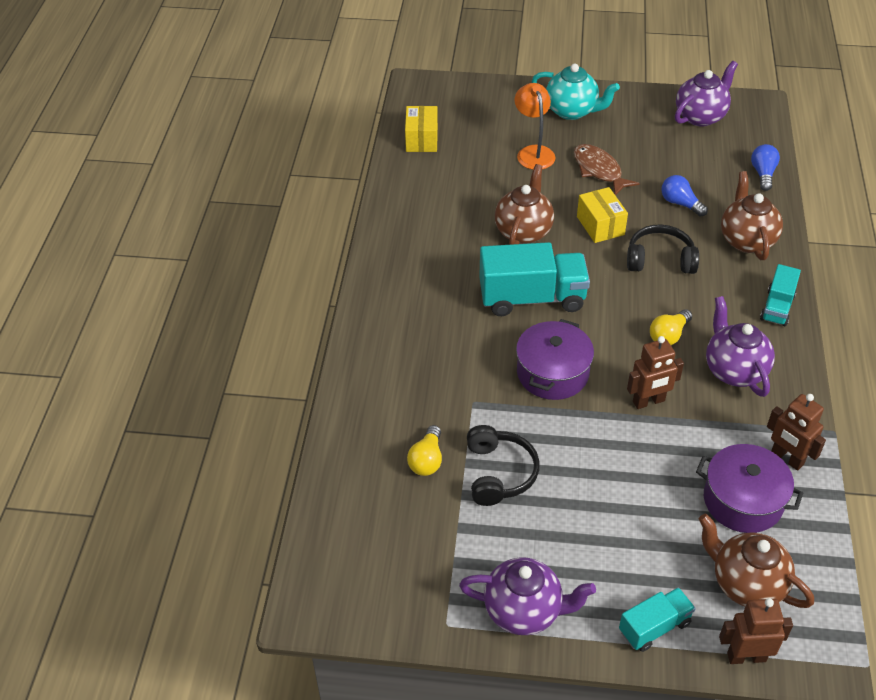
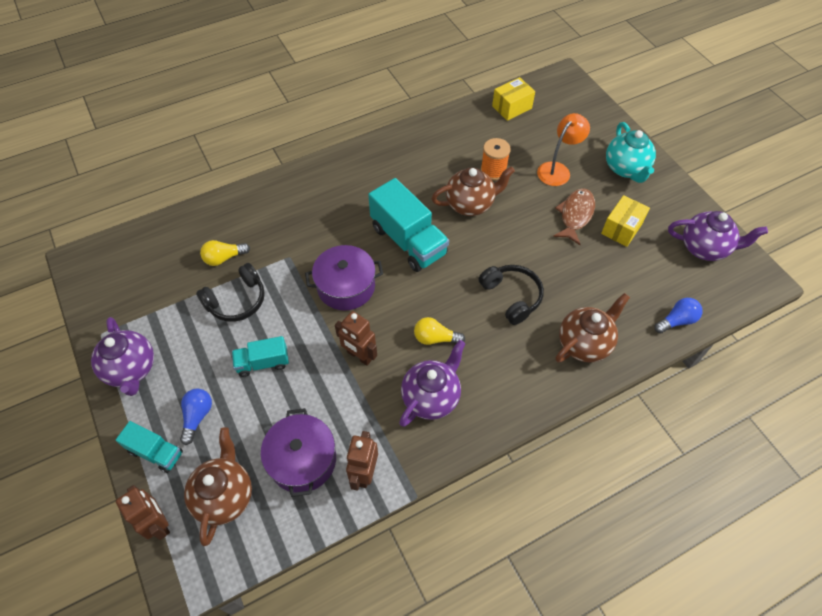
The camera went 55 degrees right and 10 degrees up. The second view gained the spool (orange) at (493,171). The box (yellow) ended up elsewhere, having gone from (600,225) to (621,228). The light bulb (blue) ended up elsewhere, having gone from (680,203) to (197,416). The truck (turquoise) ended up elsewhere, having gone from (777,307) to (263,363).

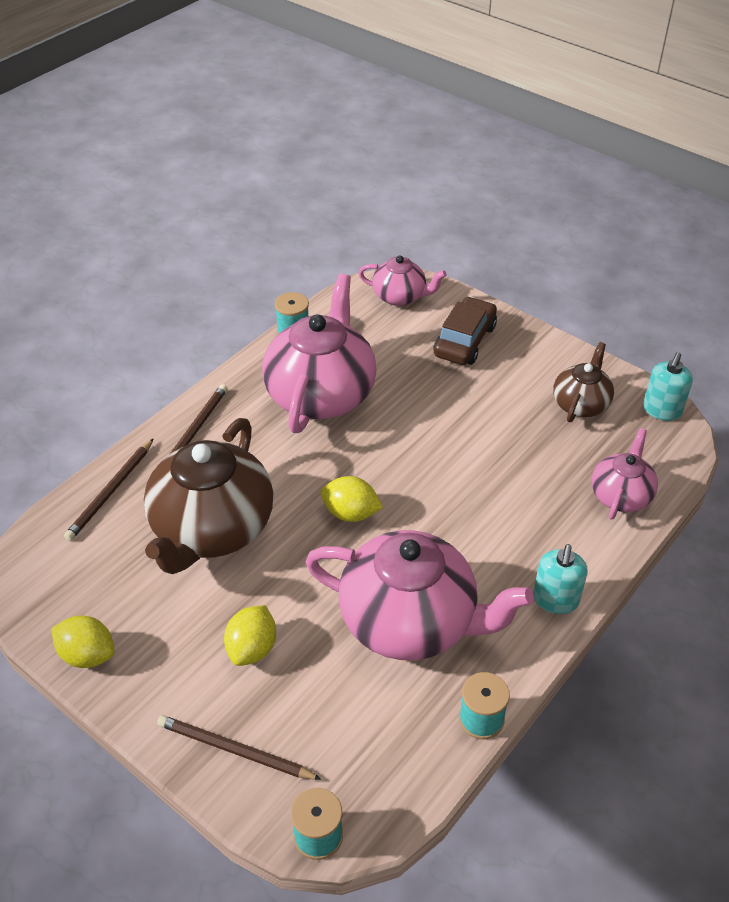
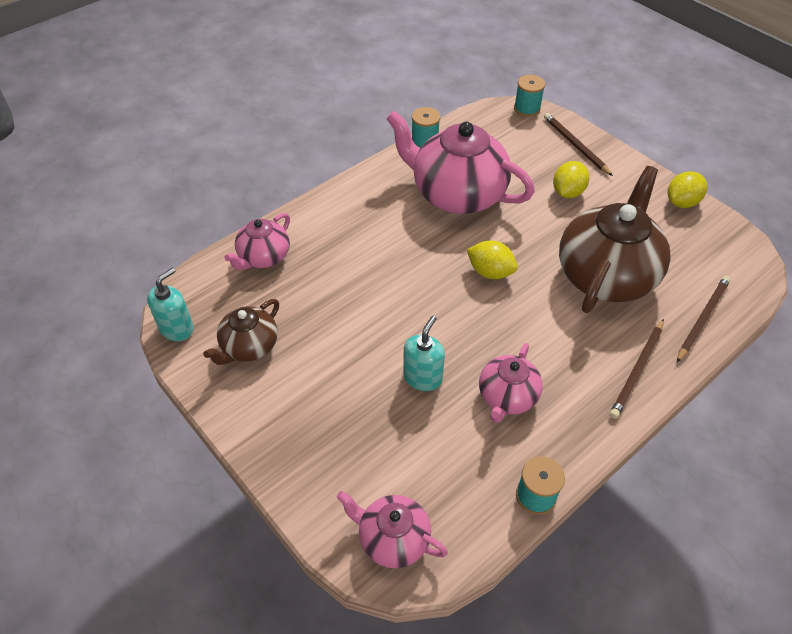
The camera went 170 degrees left and 5 degrees up. The second view lost the car (brown) at (464,341). The soap dispenser (turquoise) ended up elsewhere, having gone from (555,600) to (422,377). The lemon (yellow) at (87,655) ended up facing another way, 75 degrees counterclockwise from before. The pencil (brown) at (234,750) ended up facing another way, 150 degrees counterclockwise from before. The size of the teapot (pink) at (321,394) changed by a factor of 0.53.

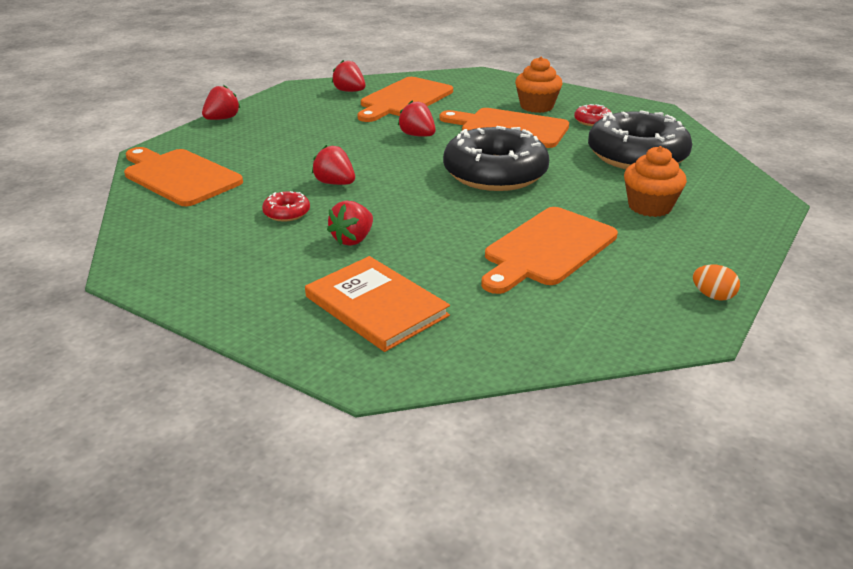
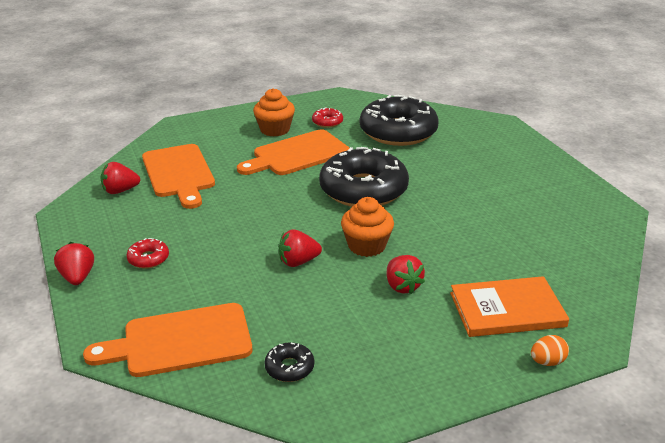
The camera went 55 degrees left and 0 degrees up. The second view lost the strawberry (red) at (417,135). The second view lost the cutting board (orange) at (547,249). The second view gained the donut (black) at (289,367). The donut (red) ended up elsewhere, having gone from (286,213) to (148,259). The cupcake (orange) ended up elsewhere, having gone from (649,206) to (366,246). The egg (orange) ended up elsewhere, having gone from (713,296) to (547,362).

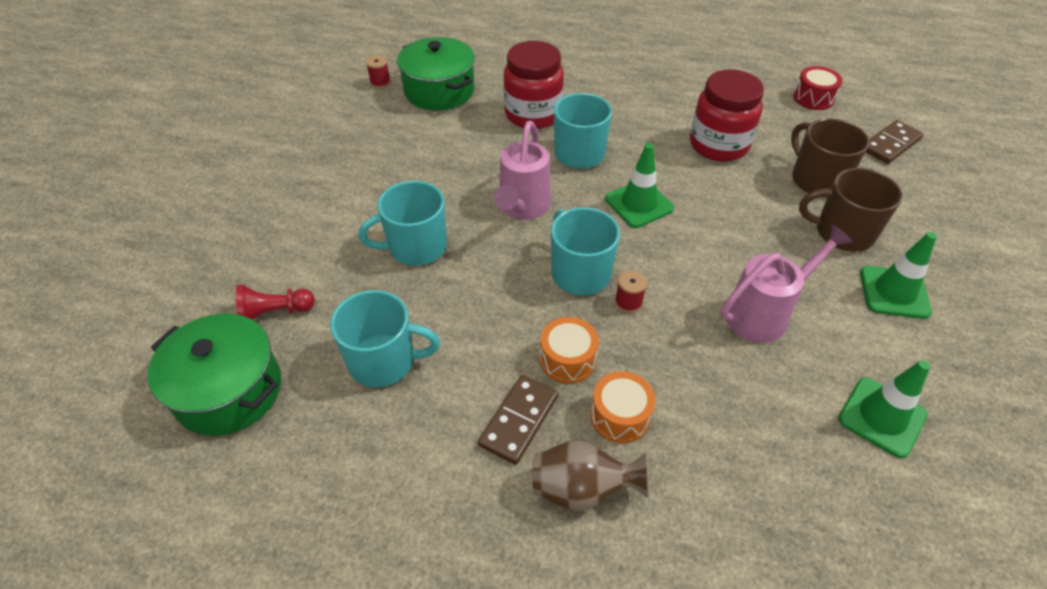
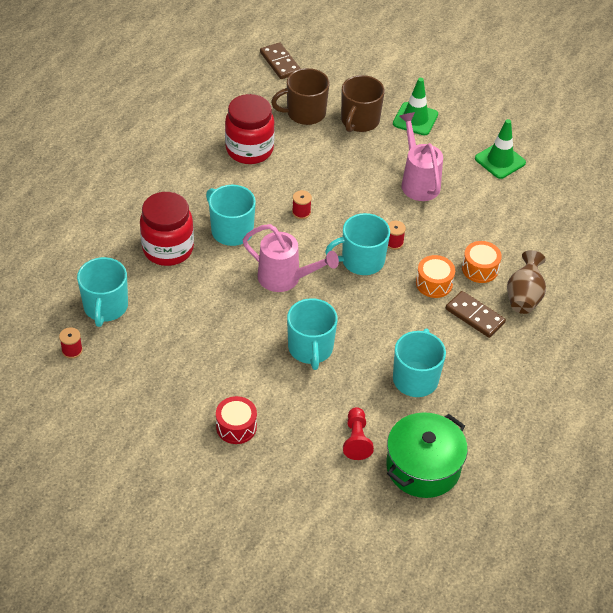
The camera went 80 degrees left and 0 degrees up. The drum (red) ended up elsewhere, having gone from (813,98) to (236,427). Where the pot (green) stood at (439,91), the mug (turquoise) came to stand at (105,307). Where the traffic cone (green) stood at (639,204), the spool (red) came to stand at (301,212).

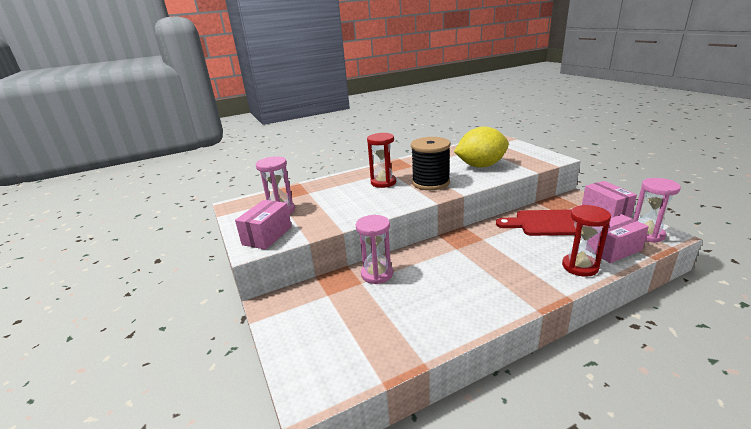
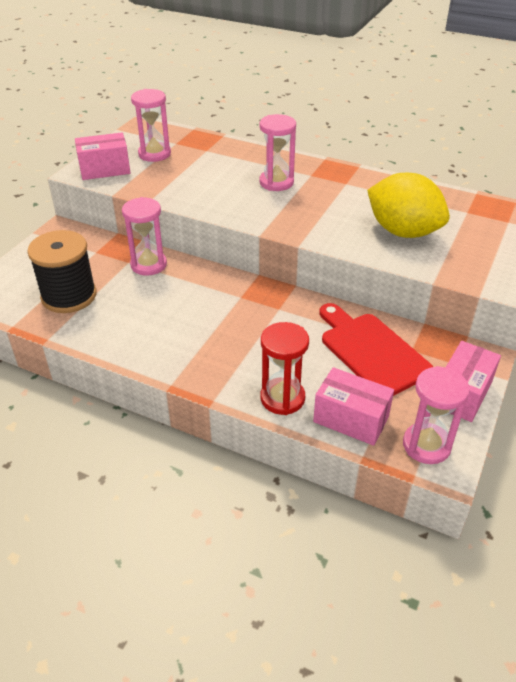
The camera went 50 degrees right and 15 degrees up. The spool (black) ended up elsewhere, having gone from (430,183) to (69,296). What was the hourglass (red) at (383,182) turned into the hourglass (pink) at (276,182).

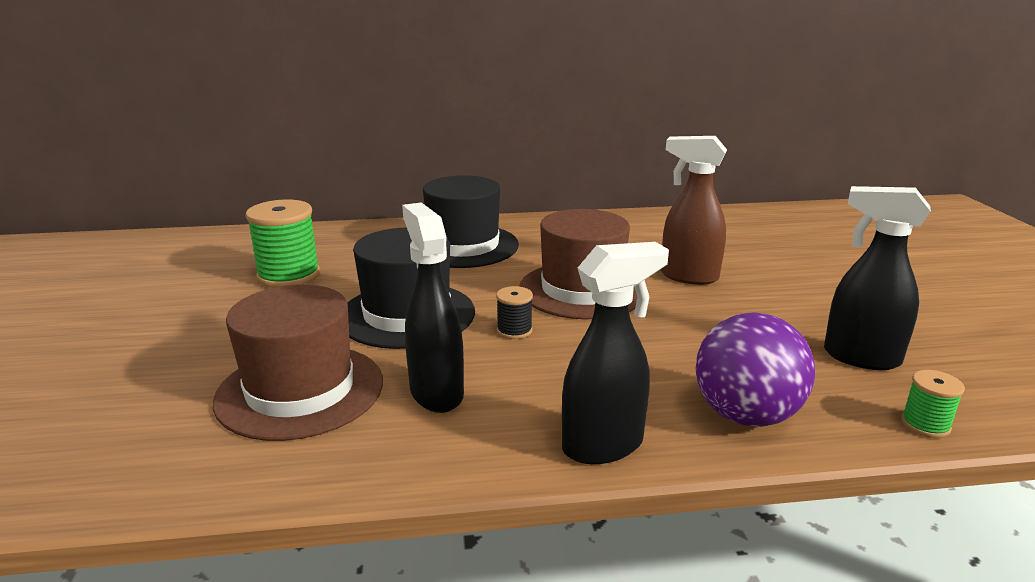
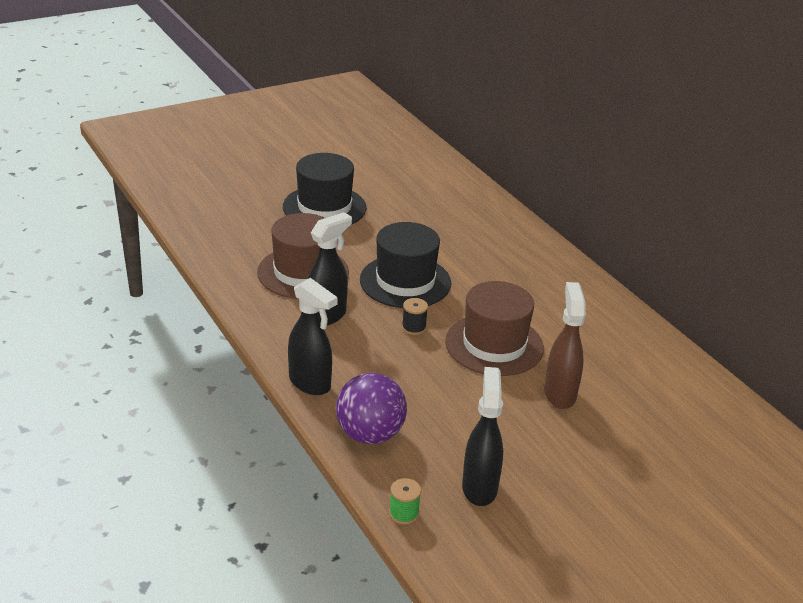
The camera went 65 degrees right and 10 degrees up. The second view lost the spool (green) at (289,275). The hat (black) ended up elsewhere, having gone from (463,246) to (324,207).

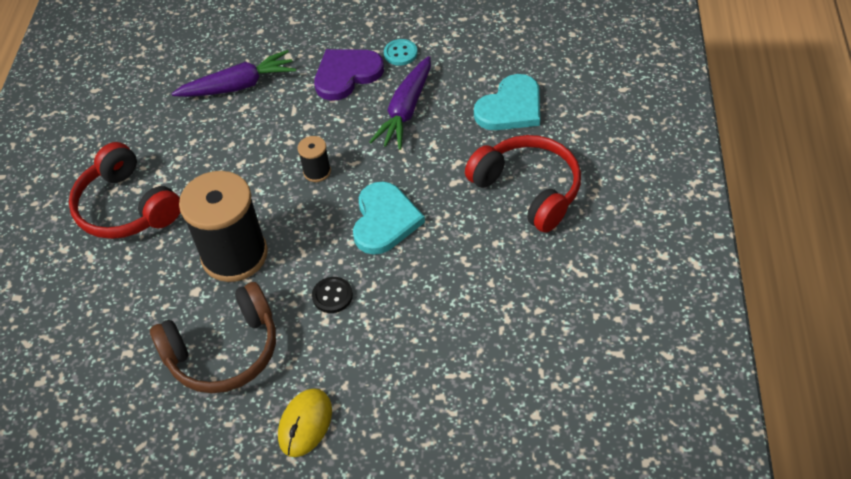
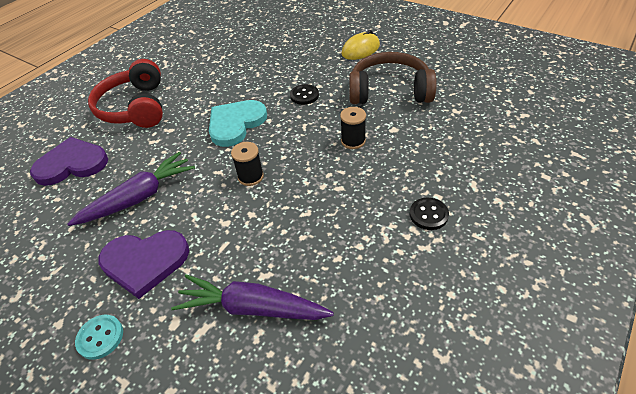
The camera went 150 degrees left and 5 degrees down. The button (turquoise) ended up elsewhere, having gone from (400,53) to (100,337). Where the headphones (red) stood at (127,207), the button (black) came to stand at (428,215). What was the heart (turquoise) at (511,107) turned into the heart (purple) at (72,164). The size of the spool (black) at (234,255) changed by a factor of 0.44.

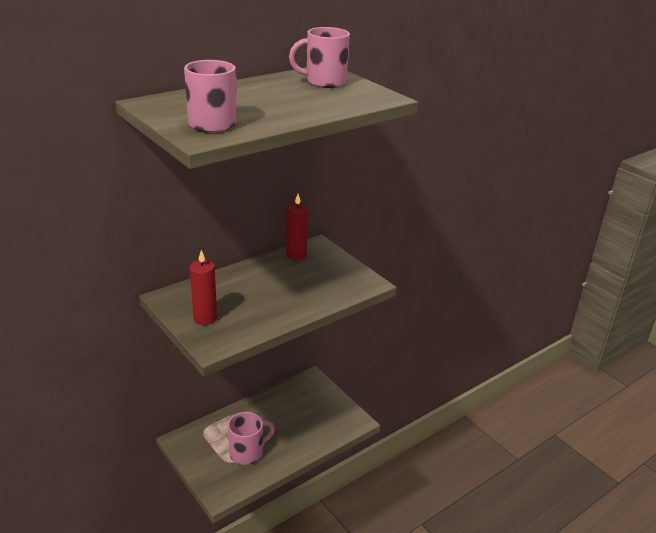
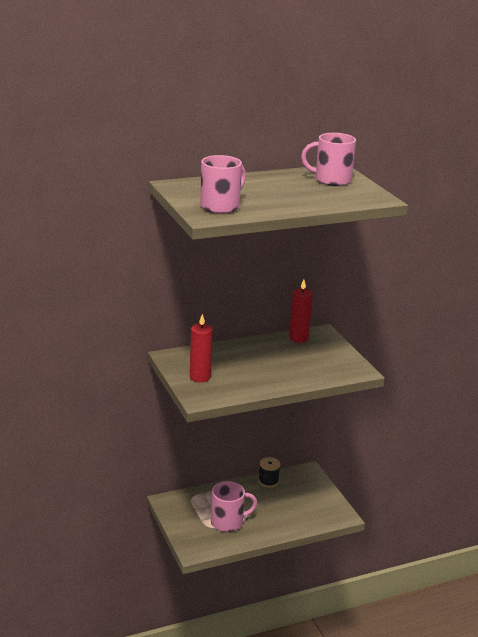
The camera went 15 degrees right and 5 degrees down. The second view gained the spool (black) at (268,481).

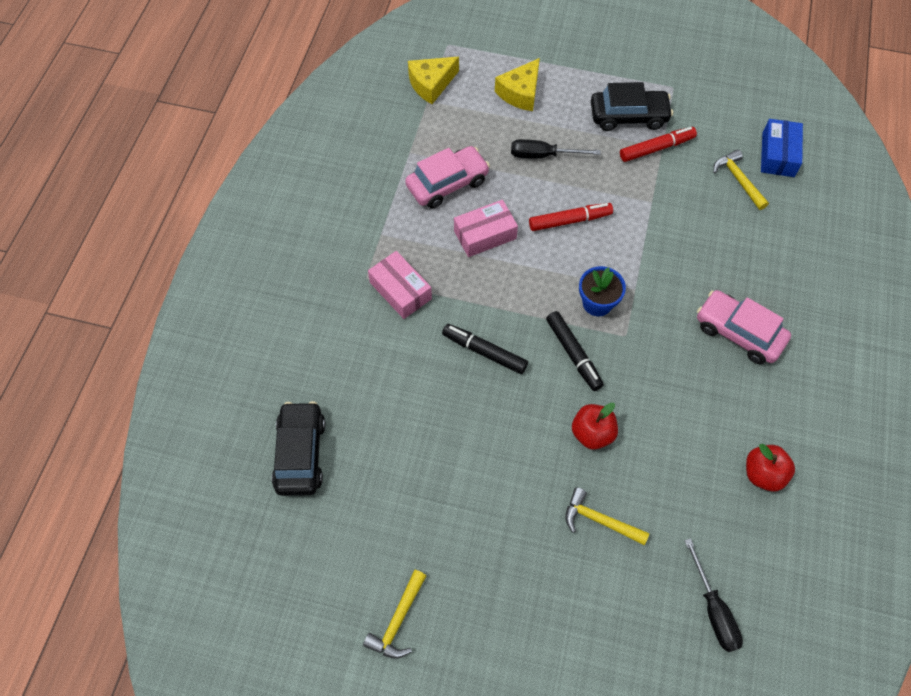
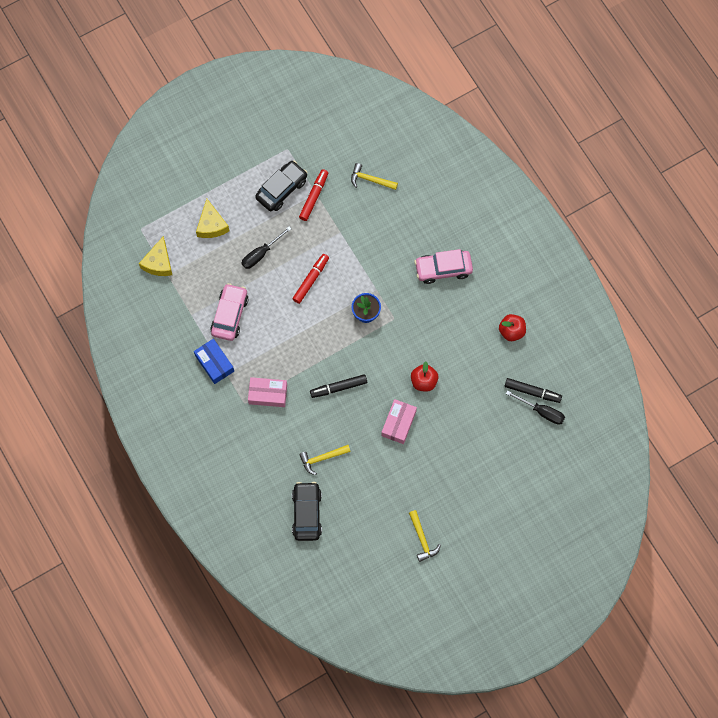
The camera went 45 degrees left and 10 degrees up. The box (pink) ended up elsewhere, having gone from (485,234) to (398,423). The marker (black) ended up elsewhere, having gone from (573,354) to (532,392). The hammer (yellow) ended up elsewhere, having gone from (599,520) to (322,458). The box (blue) ended up elsewhere, having gone from (778,155) to (214,363). The car (black) at (300,454) ended up facing another way, 45 degrees clockwise from before.

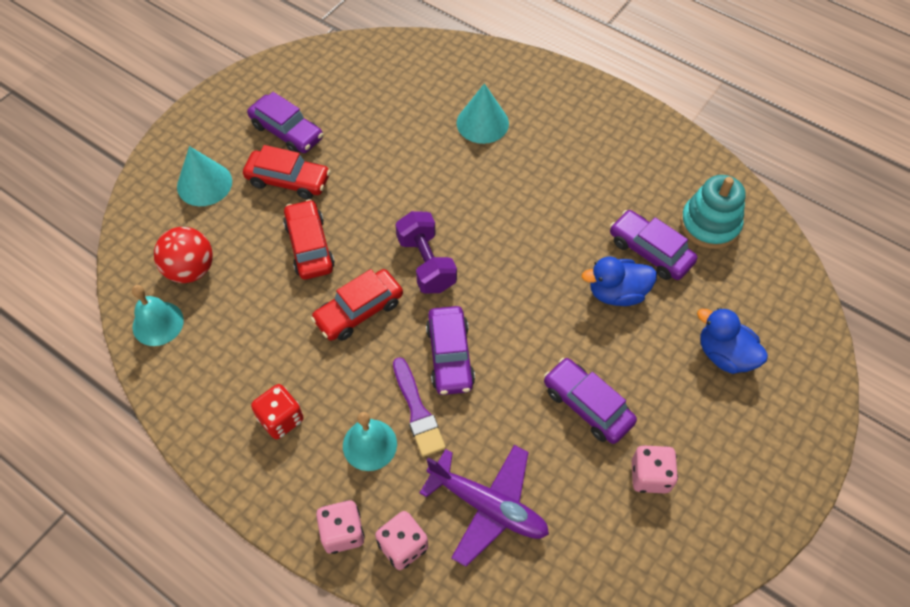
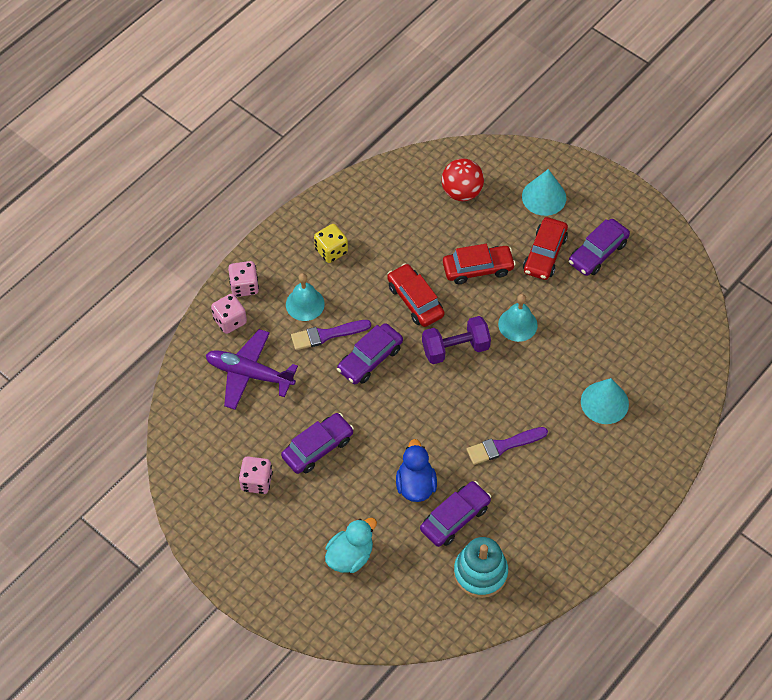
The camera went 95 degrees right and 0 degrees up. The second view gained the brush (purple) at (503,446). The bell (turquoise) ended up elsewhere, having gone from (158,323) to (517,324). What was the dice (red) at (281,419) turned into the dice (yellow) at (331,251). What was the duck (blue) at (724,355) turned into the duck (turquoise) at (350,556). The plane (purple) at (488,506) ended up facing another way, 75 degrees clockwise from before. The car (purple) at (450,356) ended up facing another way, 45 degrees counterclockwise from before.

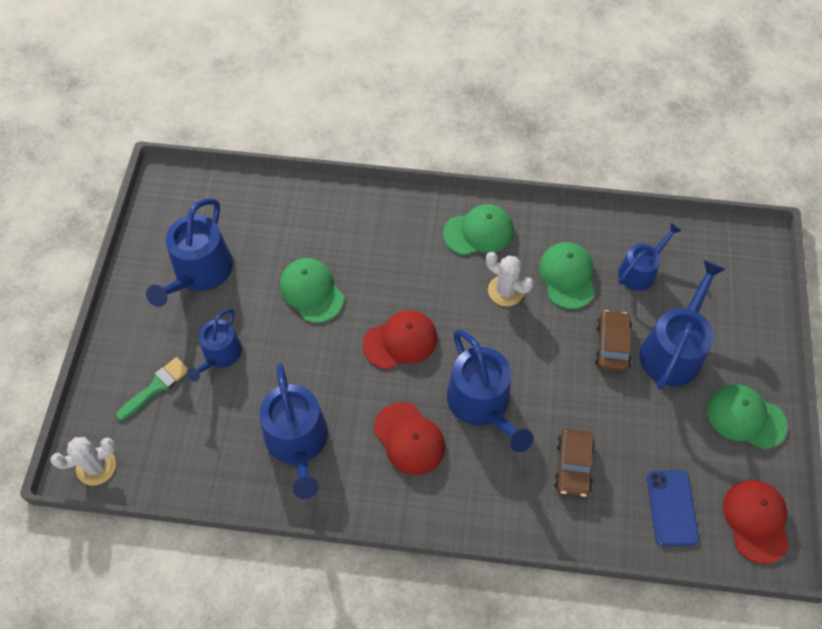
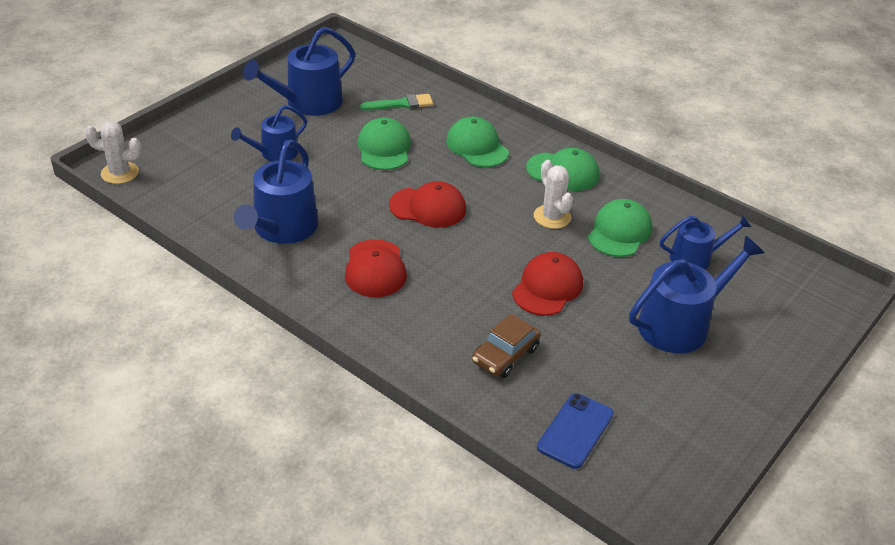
The camera went 30 degrees right and 20 degrees down. The second view lost the watering can (blue) at (482,404). The second view lost the car (brown) at (612,345). The brush (green) ended up elsewhere, having gone from (156,387) to (401,104). The cap (green) ended up elsewhere, having gone from (745,417) to (477,146). The cap (red) ended up elsewhere, having gone from (756,521) to (547,287).

